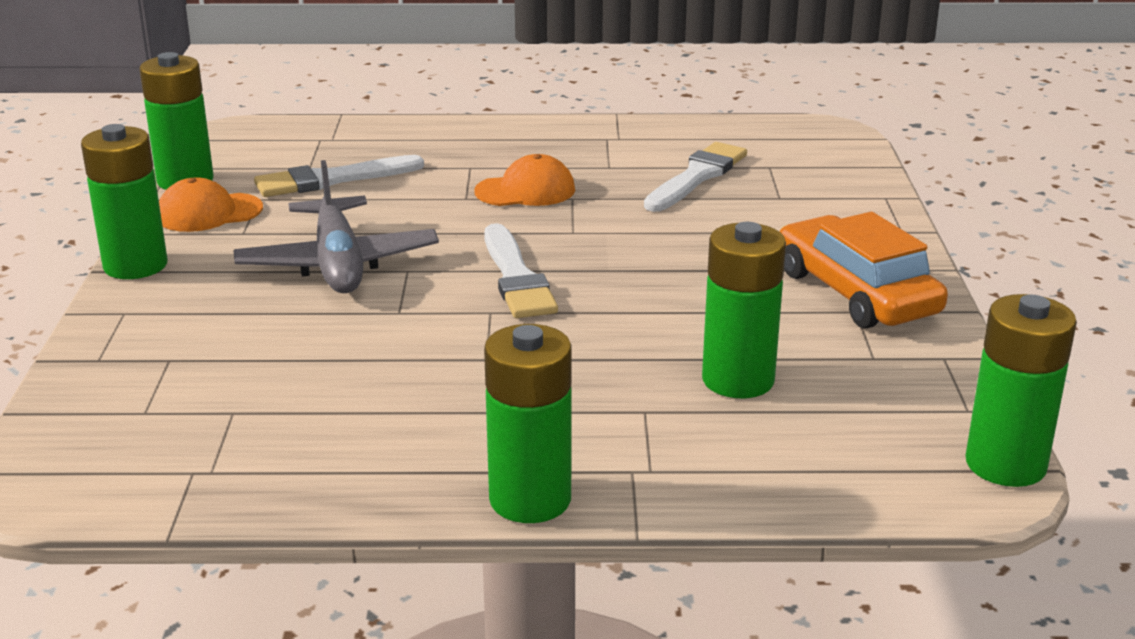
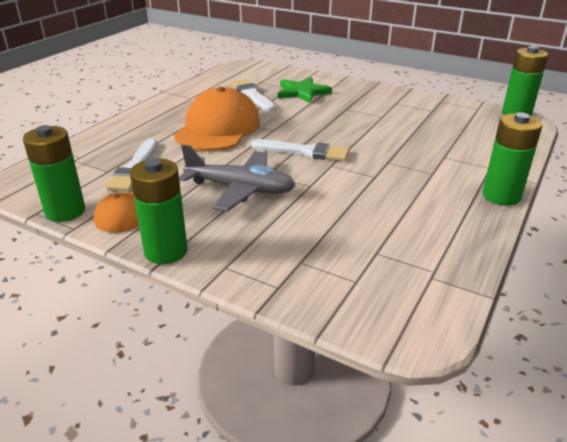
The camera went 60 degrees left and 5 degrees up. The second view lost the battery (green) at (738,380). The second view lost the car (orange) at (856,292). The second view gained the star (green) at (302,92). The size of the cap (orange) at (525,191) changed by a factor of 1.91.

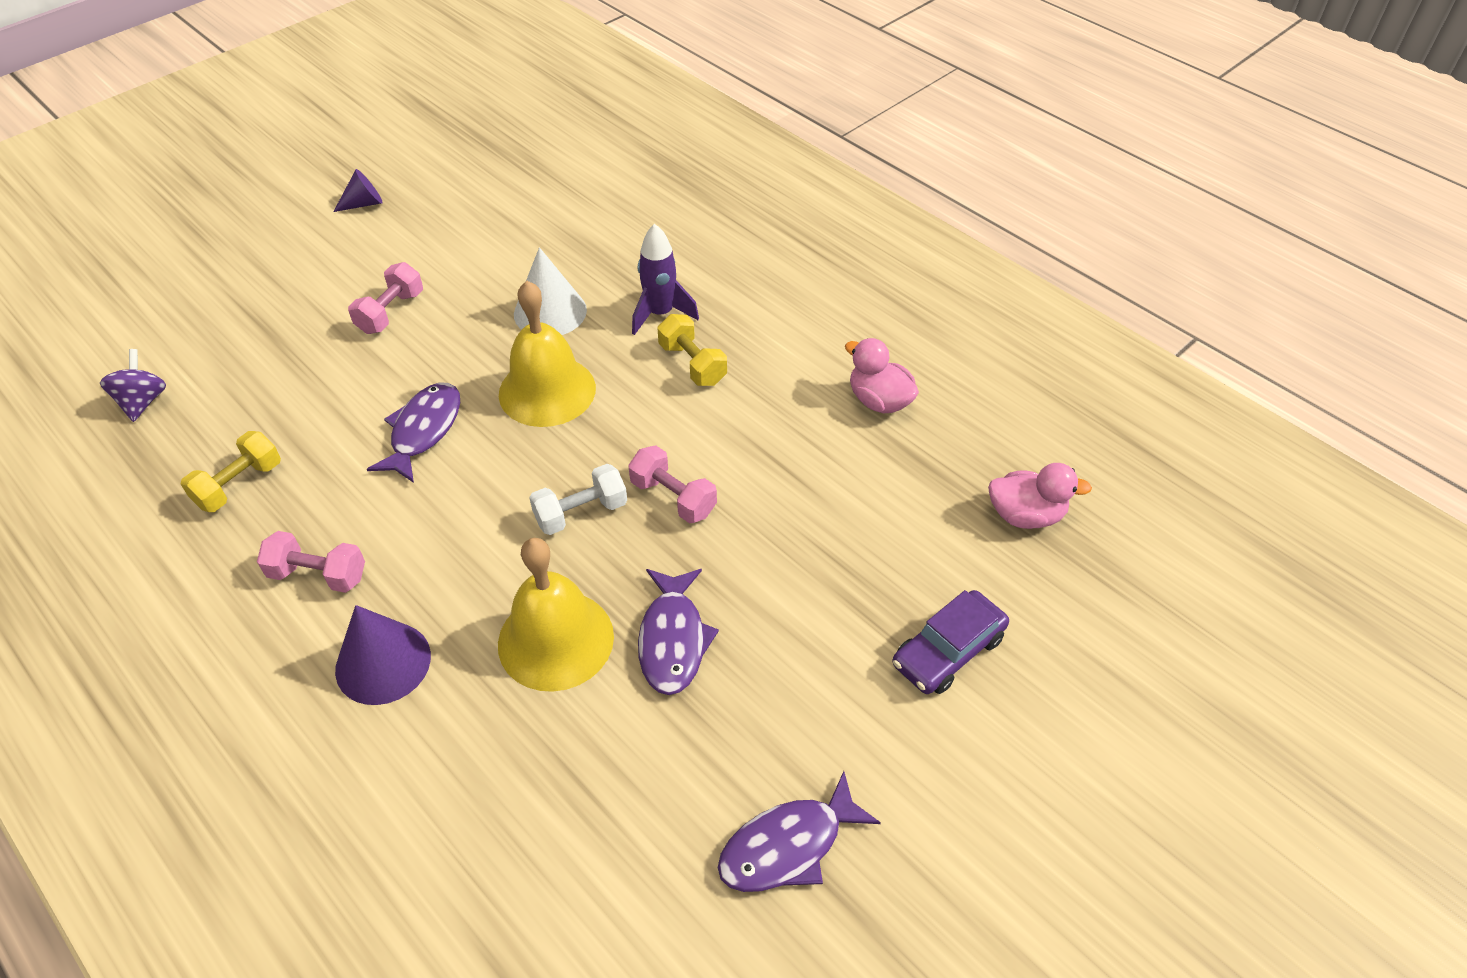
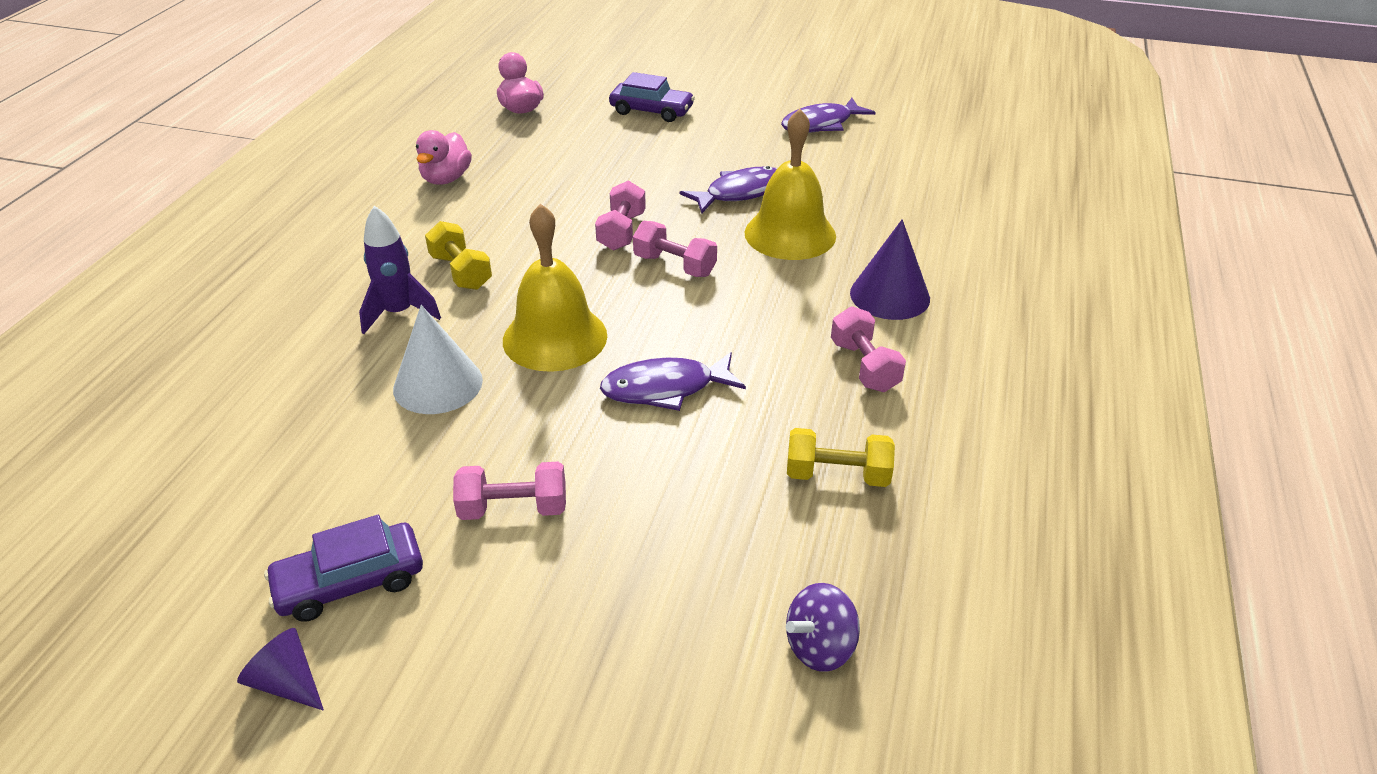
The camera went 120 degrees left and 10 degrees down. The second view gained the car (purple) at (350,582). What was the dumbbell (white) at (581,512) turned into the dumbbell (pink) at (674,265). The dumbbell (yellow) at (692,364) ended up facing another way, 60 degrees counterclockwise from before. The fish (purple) at (788,845) ended up facing another way, 120 degrees clockwise from before.

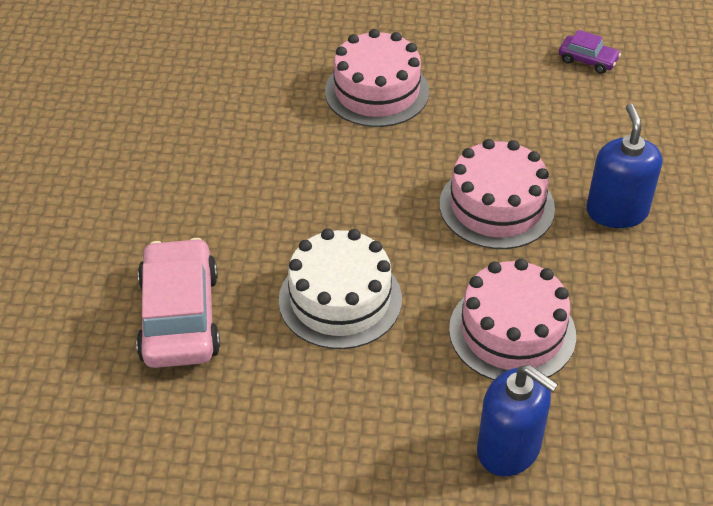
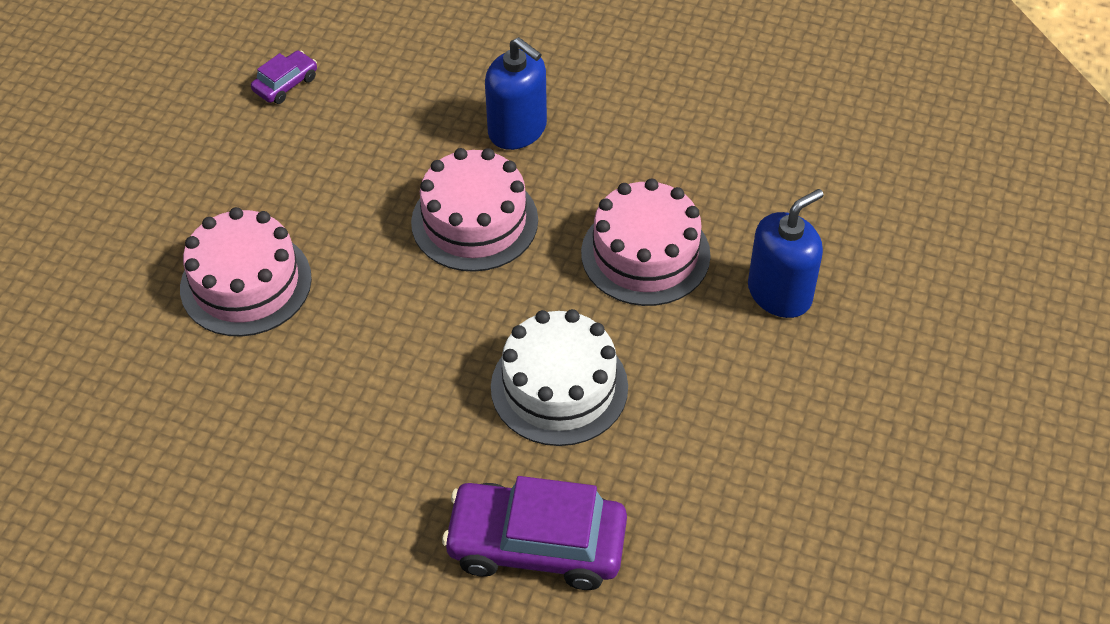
The camera went 75 degrees left and 5 degrees up. What was the car (pink) at (180,317) turned into the car (purple) at (536,544). The soap dispenser (blue) at (617,211) ended up facing another way, 150 degrees counterclockwise from before.

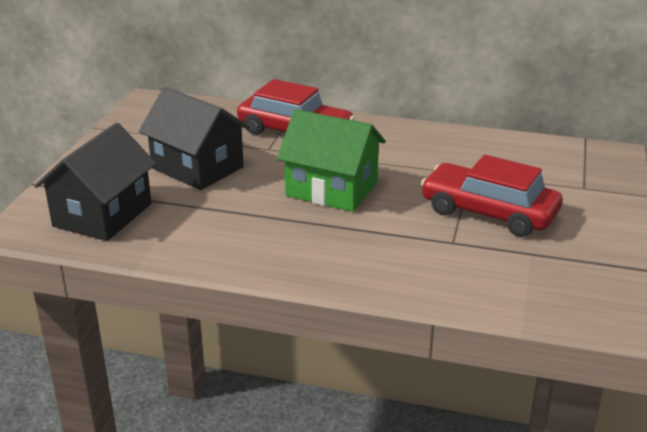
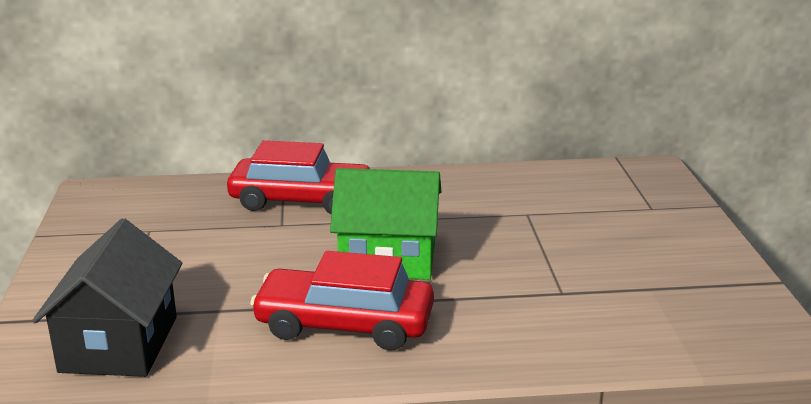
The camera went 20 degrees left and 5 degrees down. The second view lost the house (black) at (197,167). The car (red) ended up elsewhere, having gone from (489,212) to (345,324).

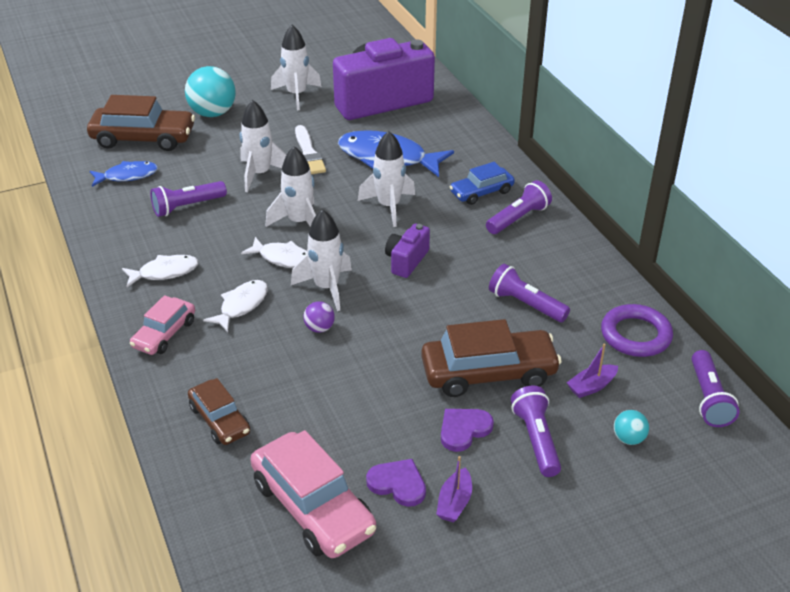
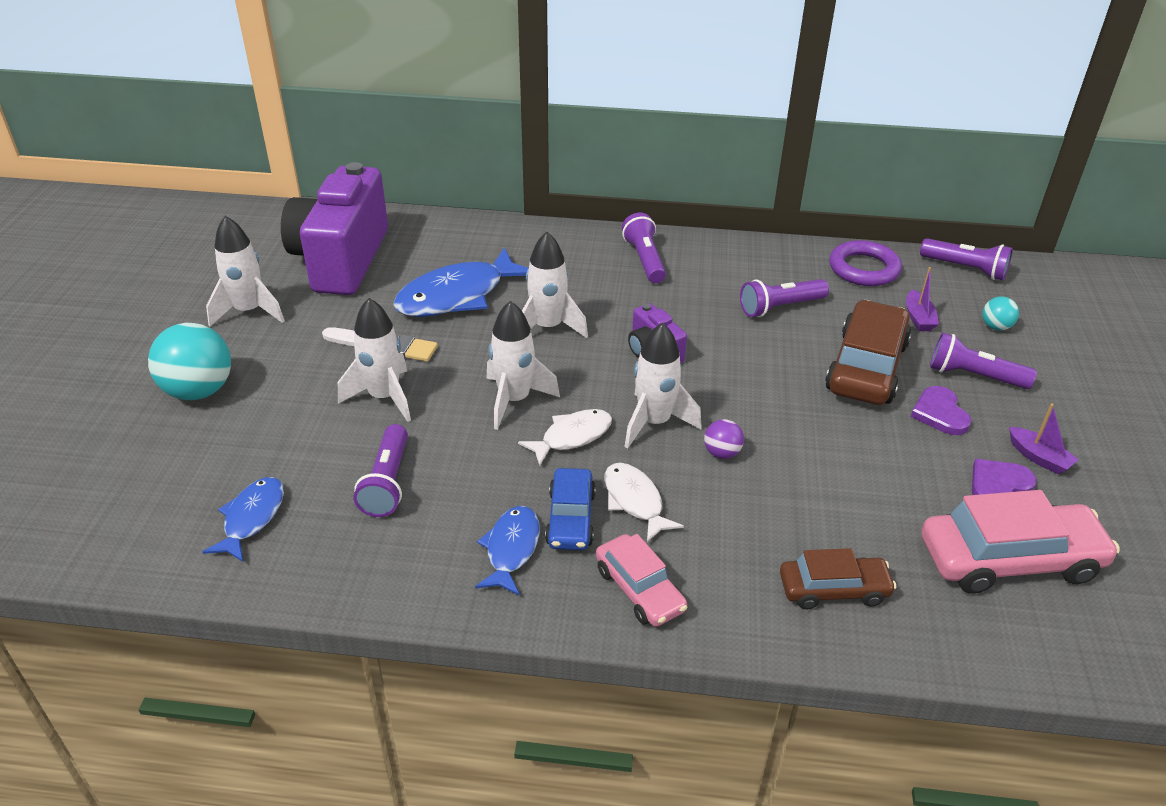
The camera went 60 degrees left and 0 degrees up. The second view lost the car (brown) at (143,138). The car (blue) ended up elsewhere, having gone from (481,192) to (570,518). What was the fish (white) at (164,272) turned into the fish (blue) at (511,549).

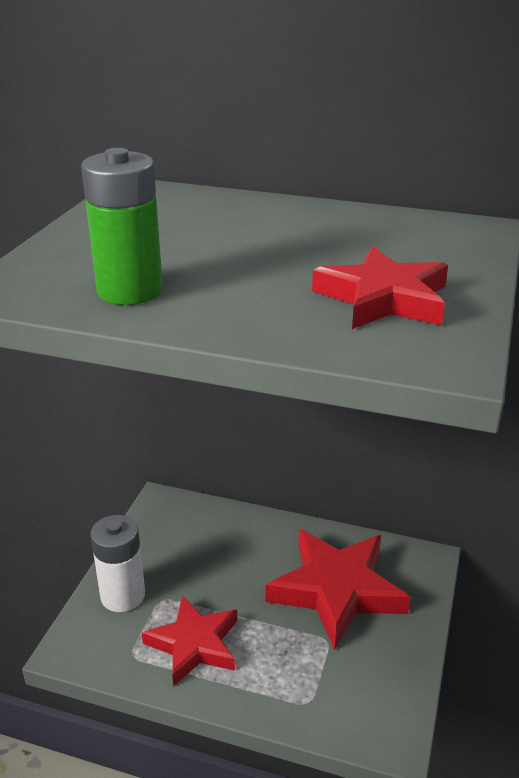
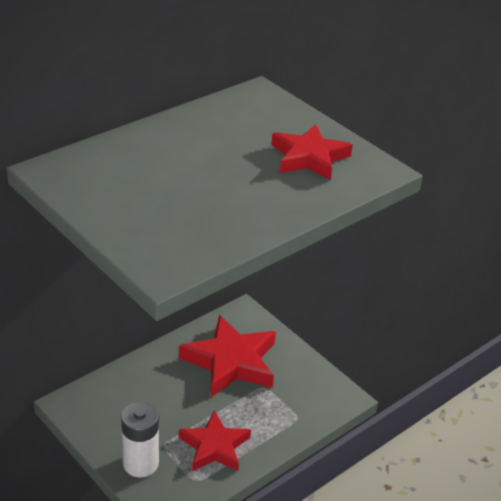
The camera went 60 degrees left and 5 degrees up. The second view lost the battery (green) at (130,291).

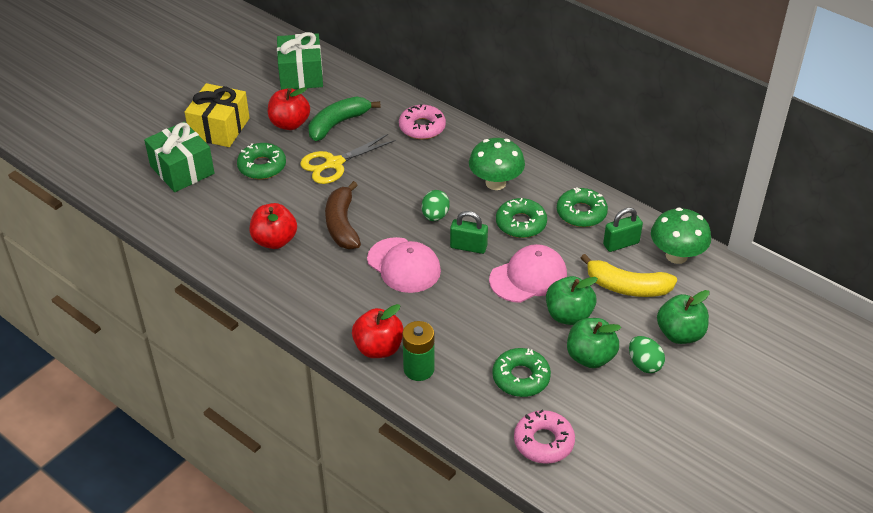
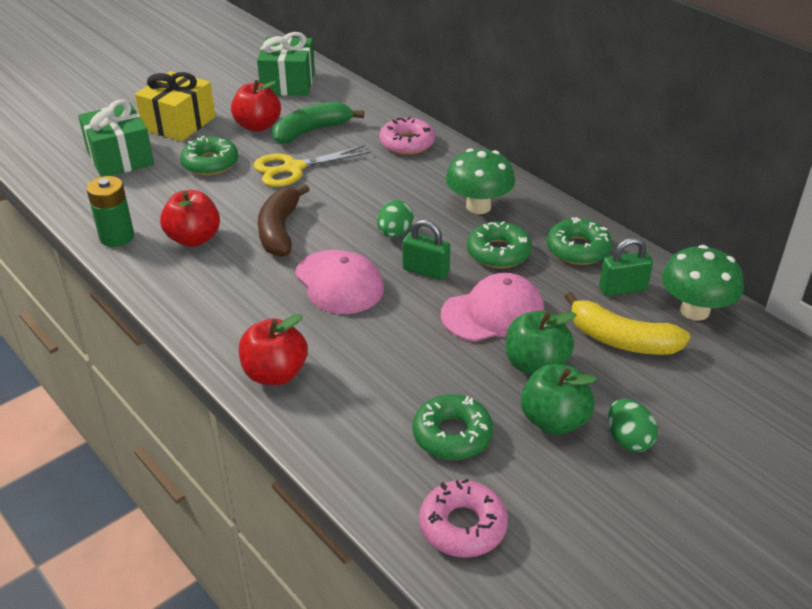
The camera went 10 degrees right and 5 degrees down. The second view lost the apple (green) at (680,334). The battery (green) ended up elsewhere, having gone from (419,369) to (117,237).

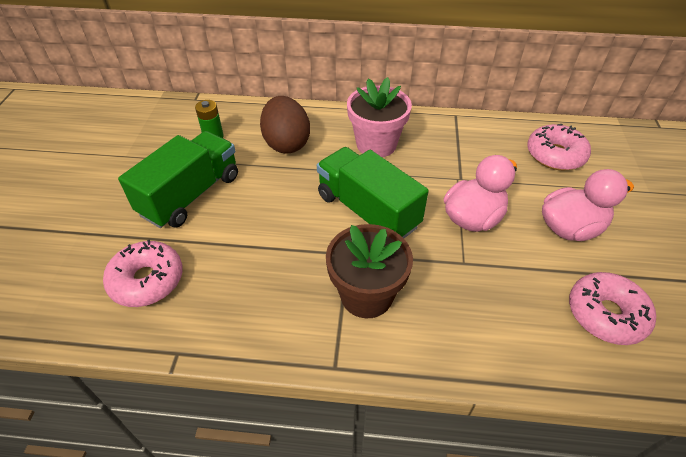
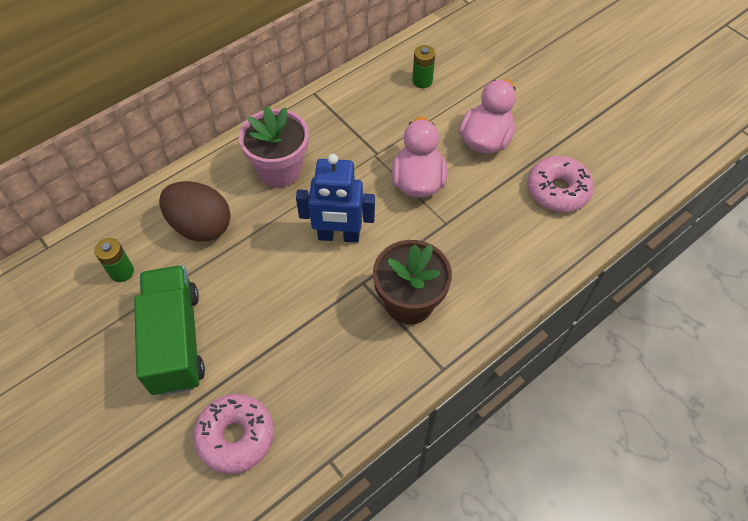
The camera went 45 degrees left and 10 degrees up. Where the truck (green) stood at (367,211), the robot (blue) came to stand at (338,236). Where the donut (pink) stood at (555,155), the battery (green) came to stand at (422,81).

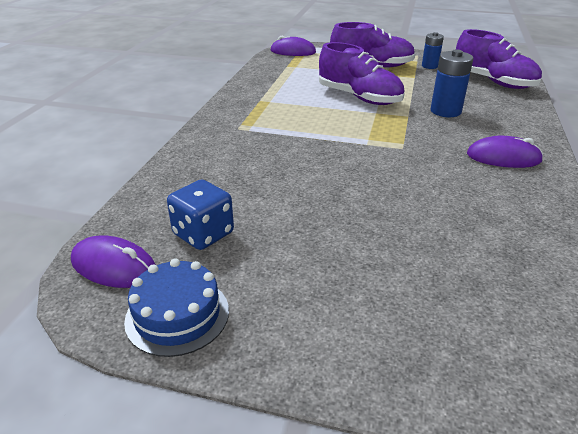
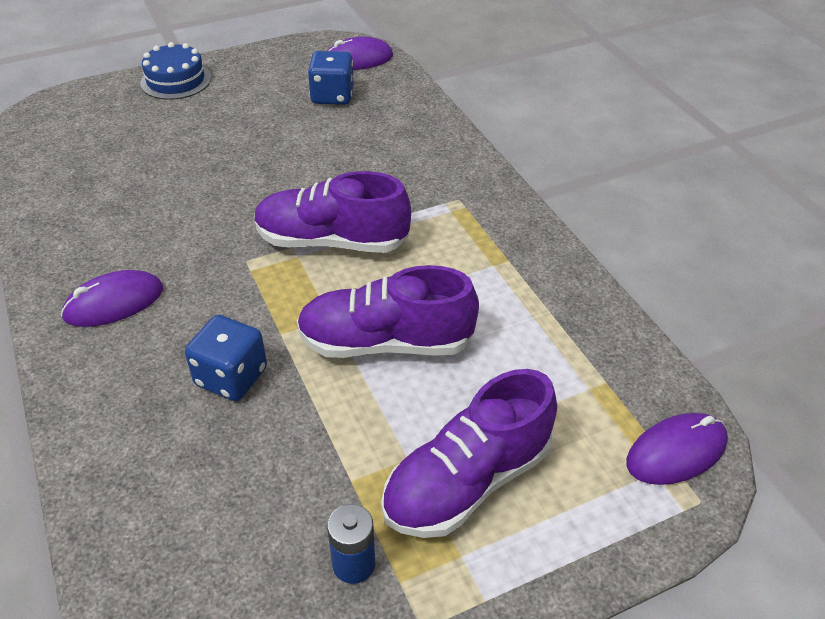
The camera went 140 degrees right and 10 degrees up. The cake (blue) ended up elsewhere, having gone from (177,315) to (176,80). The shoe (purple) ended up elsewhere, having gone from (493,82) to (332,241). Where the battery (blue) stood at (445,111), the dice (blue) came to stand at (231,377).

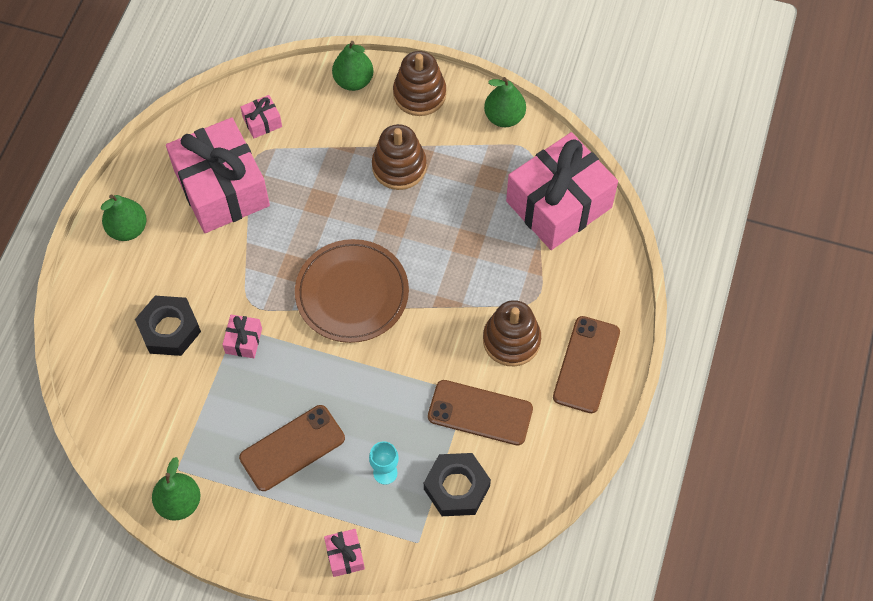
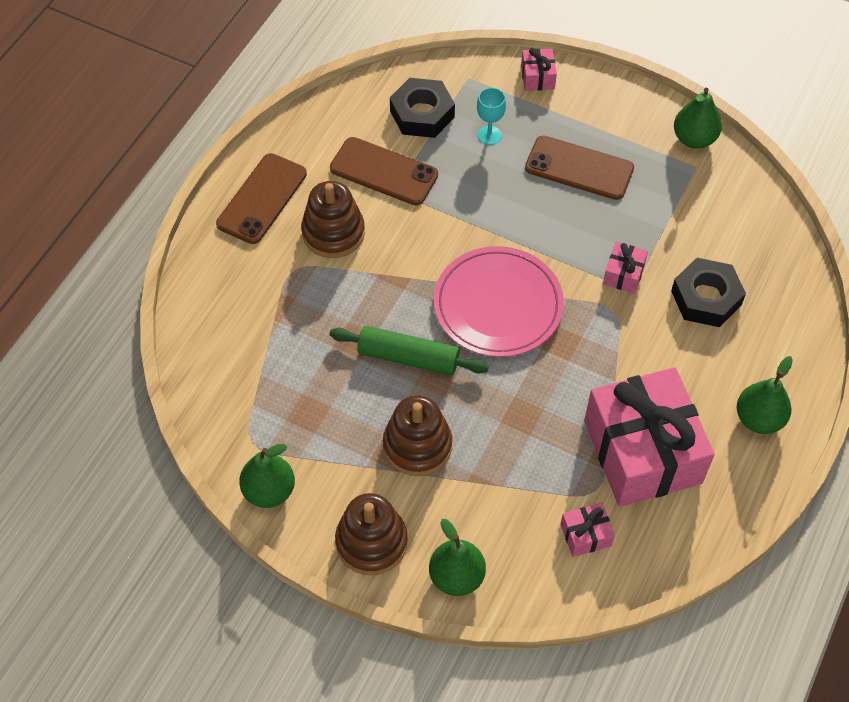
The camera went 170 degrees left and 5 degrees down. The second view lost the gift (pink) at (558,204). The second view gained the rolling pin (green) at (408,357). What was the plate (brown) at (352,293) turned into the plate (pink) at (498,305). The phone (brown) at (292,448) ended up facing another way, 45 degrees clockwise from before.

